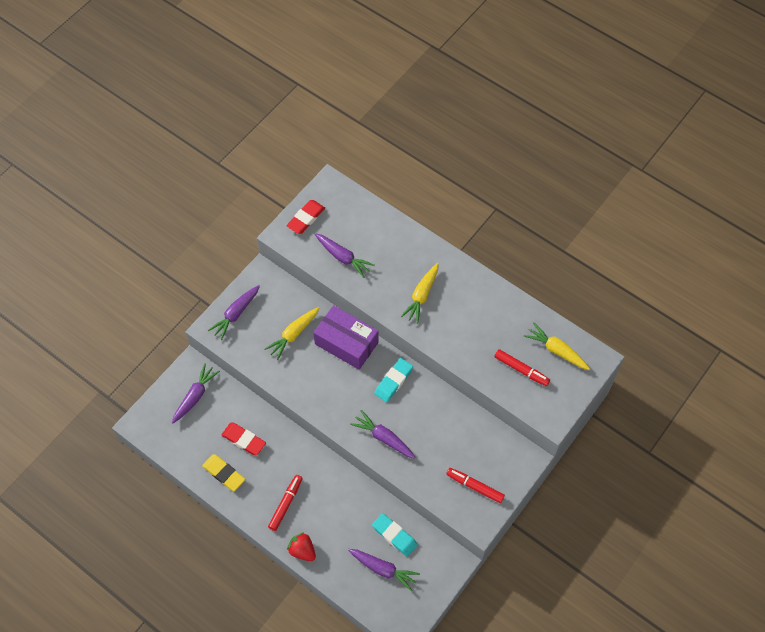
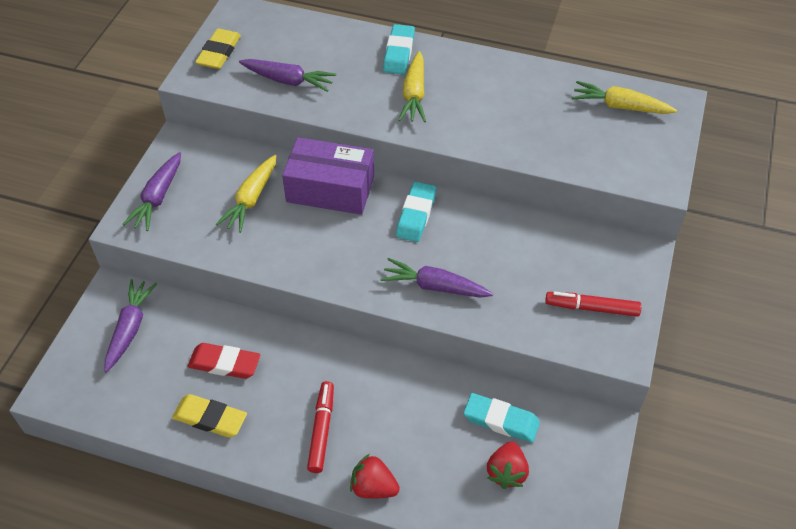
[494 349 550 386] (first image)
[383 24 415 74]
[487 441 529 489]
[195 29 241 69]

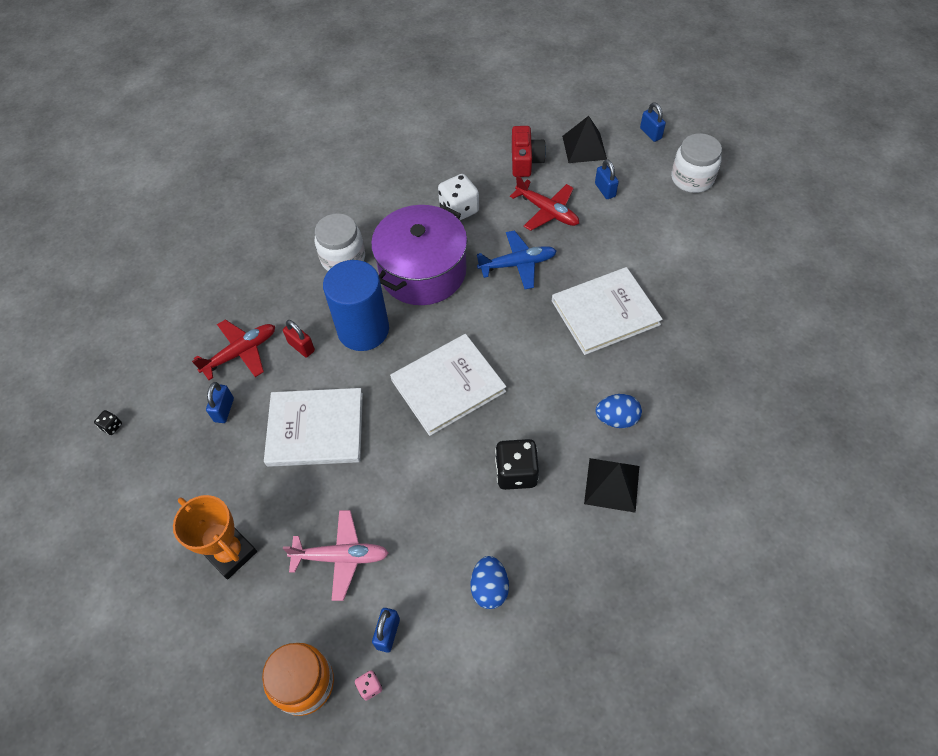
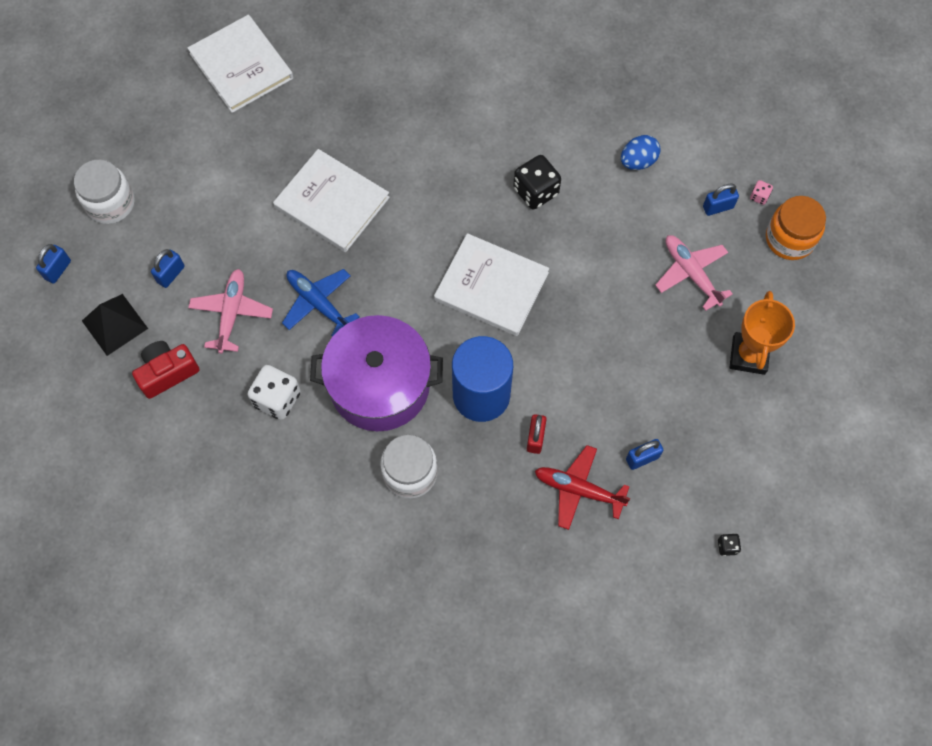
[584 458 639 513] (first image)
[596 394 642 428] (first image)
[187 15 293 113]
[188 269 273 354]

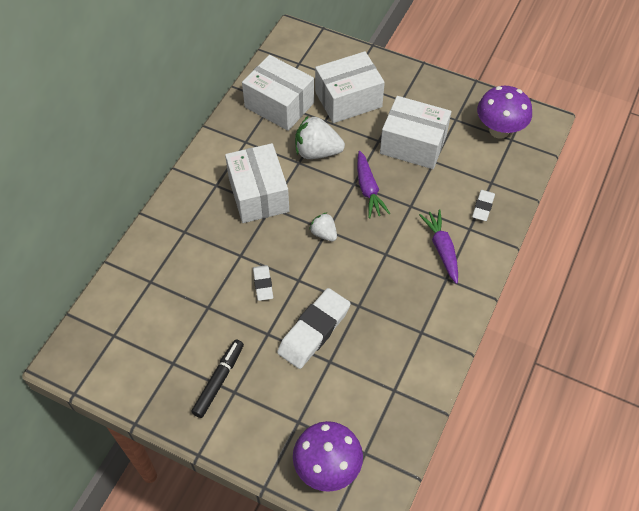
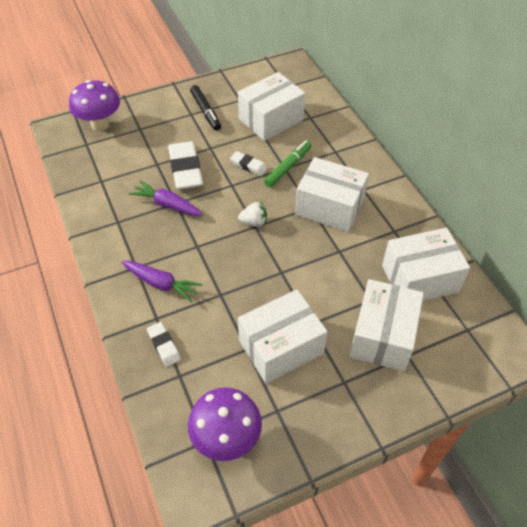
[295 115 345 159] (first image)
[238 72 305 141]
[264 140 312 187]
[129 180 203 216]

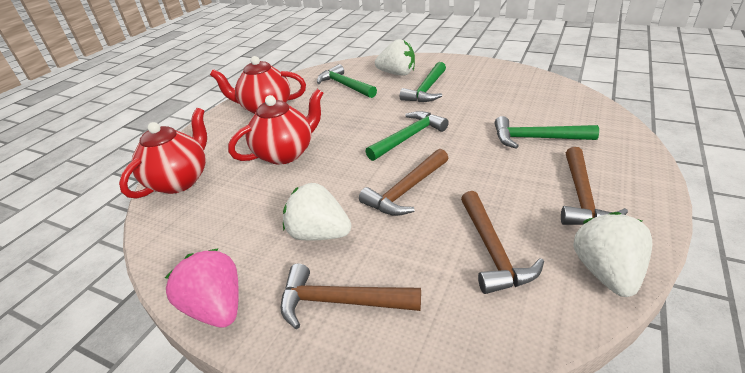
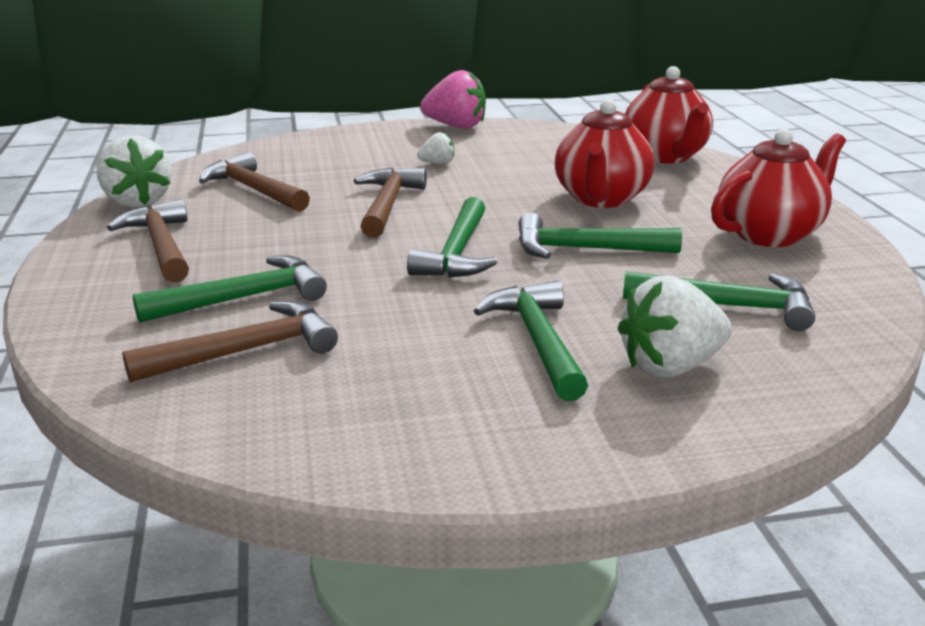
[518 213 682 259]
[122 301 338 382]
[417 132 454 164]

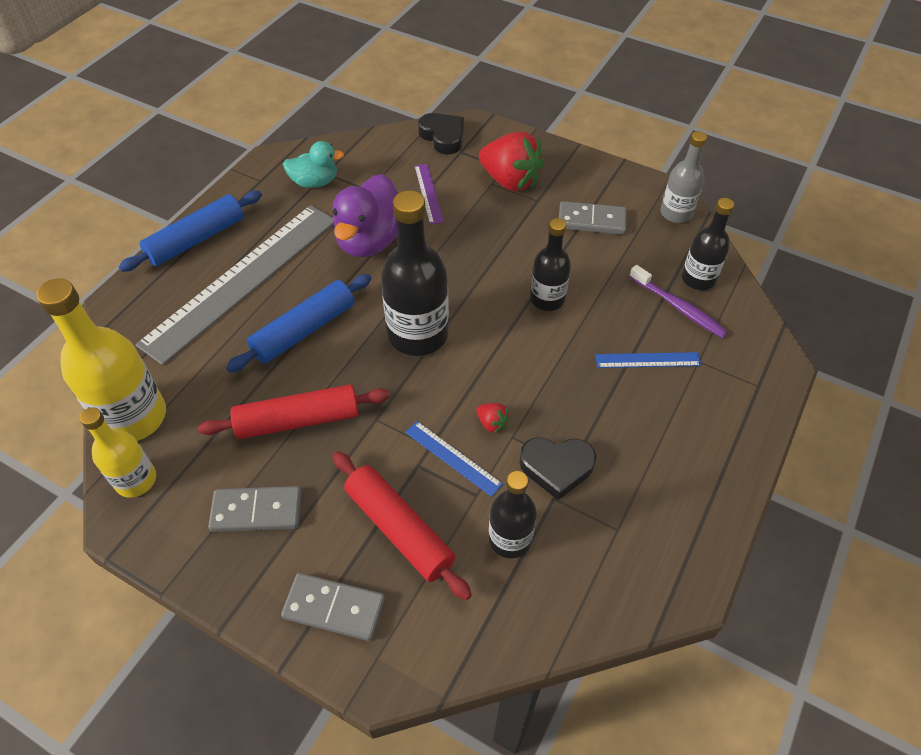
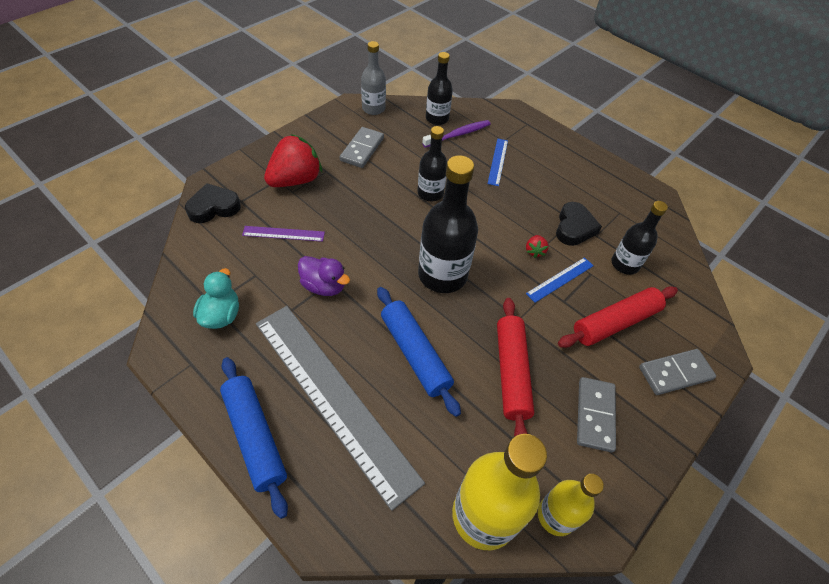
[639 349 716 395]
[526 235 549 258]
[298 256 350 296]

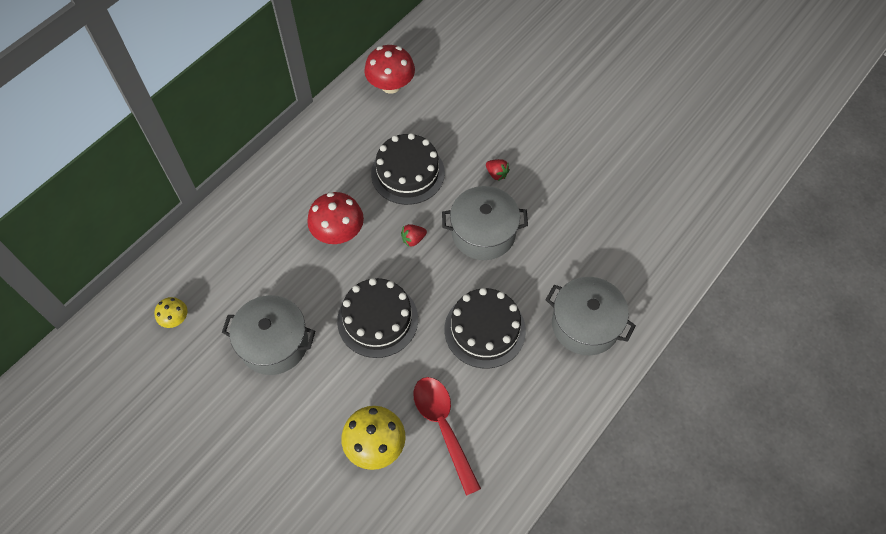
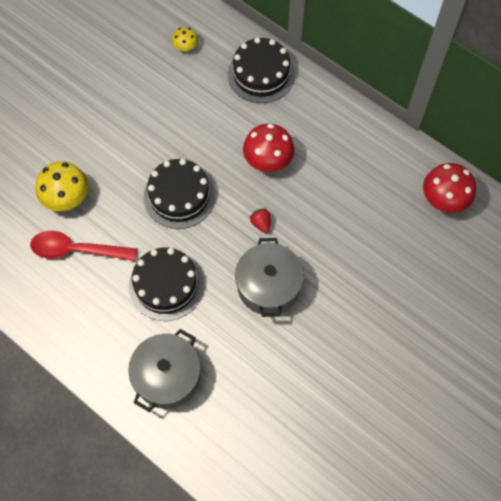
[222 295 315 375] (first image)
[486 159 510 181] (first image)
[228 37 295 103]
[30 231 137 261]

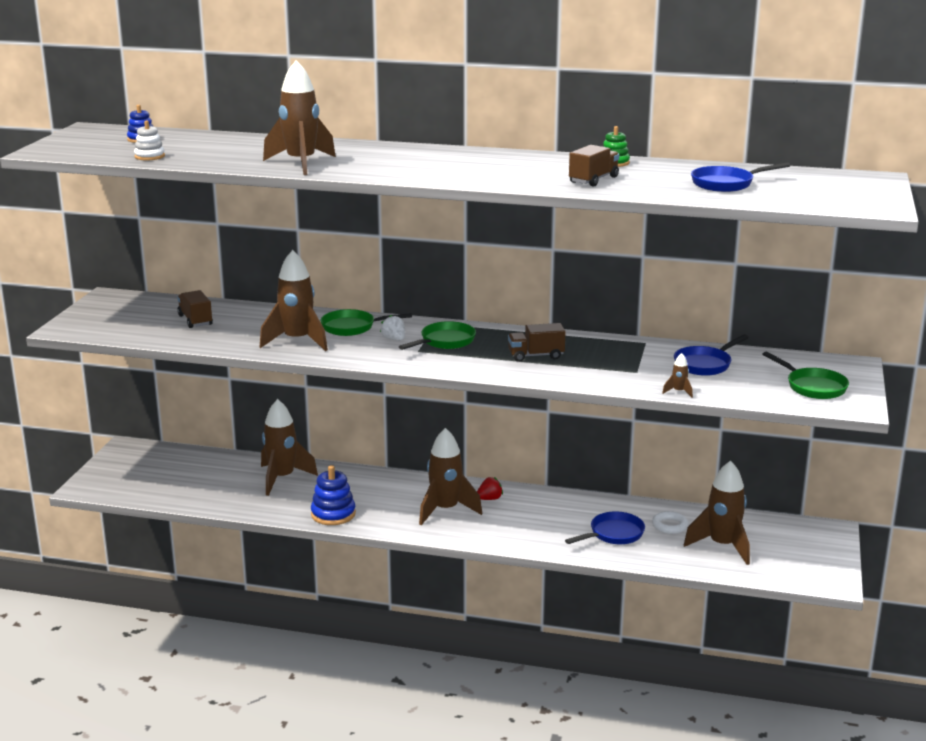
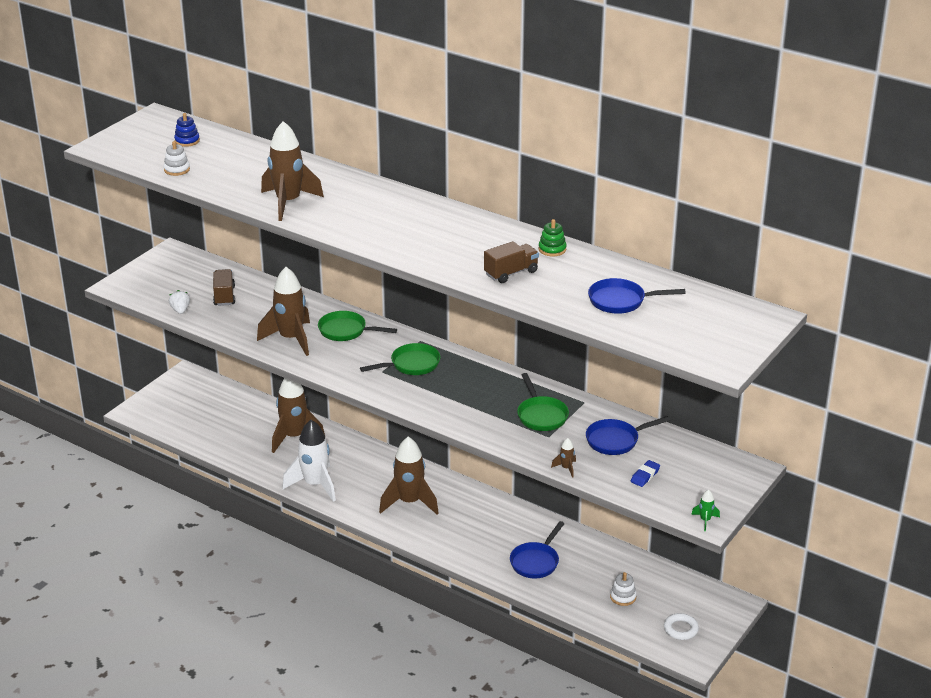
[477 477 503 500] (first image)
[508 323 566 362] (first image)
[631 460 660 487]
[691 489 720 531]
[169 290 190 314]
[664 613 699 640]
[517 373 569 431]
[282 420 336 502]
[610 572 637 606]
[510 521 565 579]

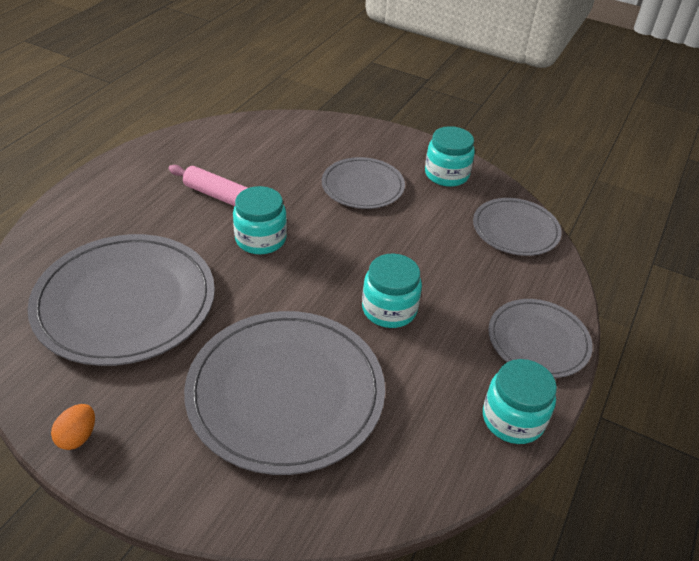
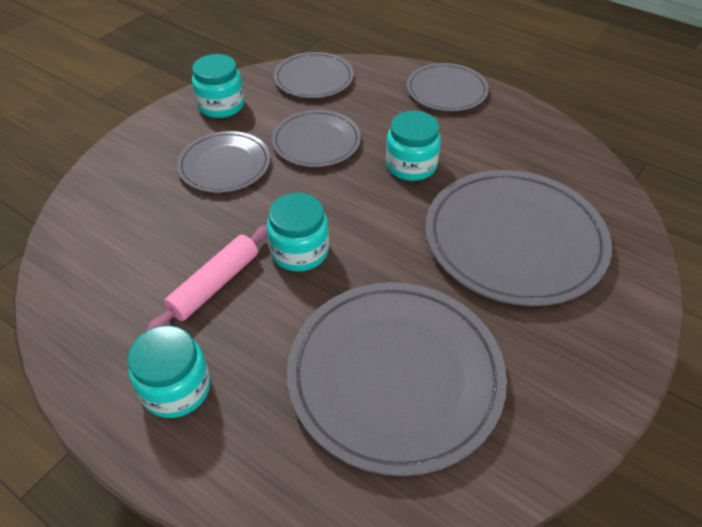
[51 404 95 450] (first image)
[272 110 361 167]
[127 325 211 418]

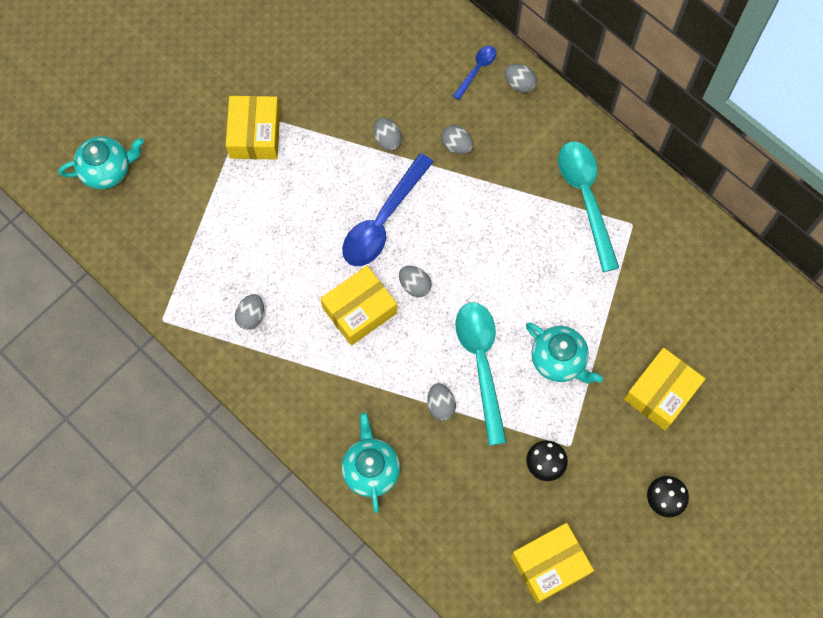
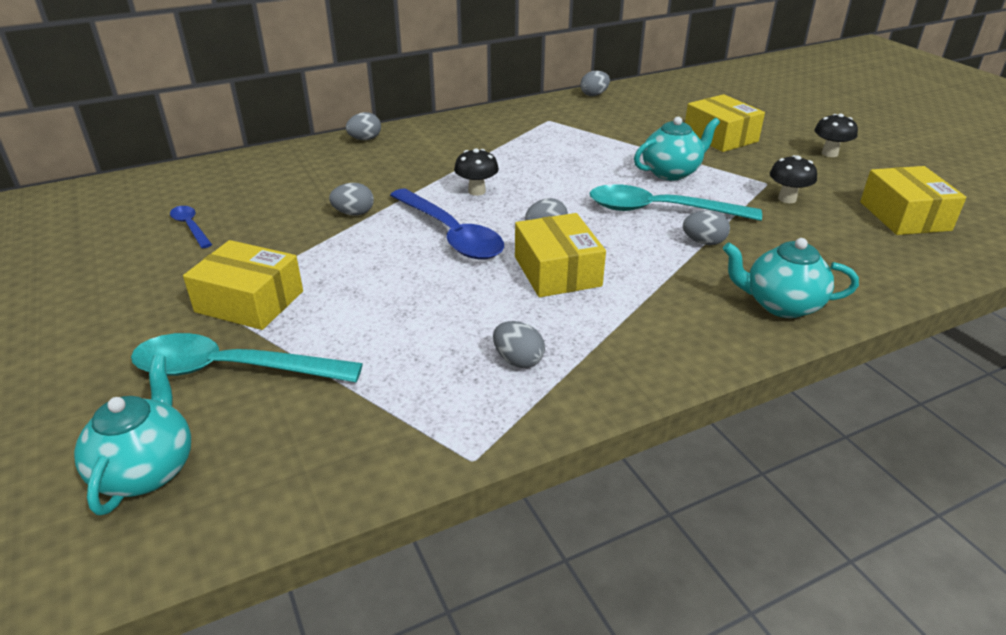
[454 149 499 196]
[580 71 610 96]
[170 206 212 248]
[131 333 363 382]

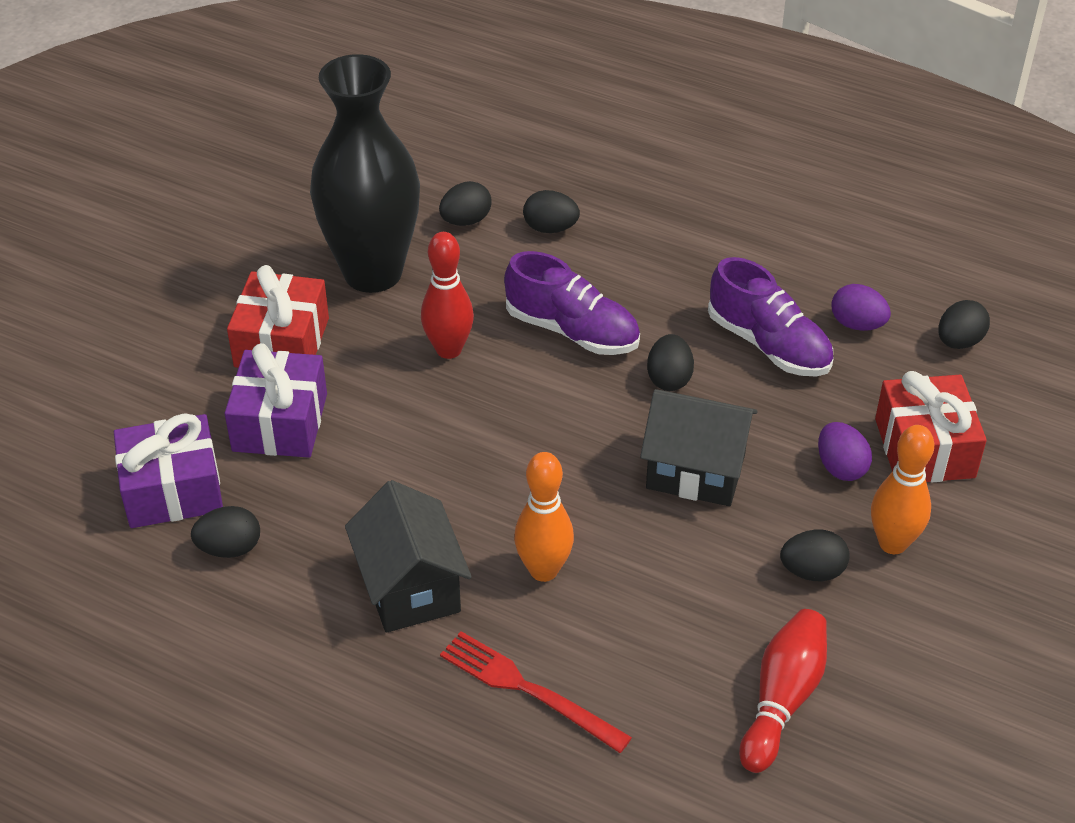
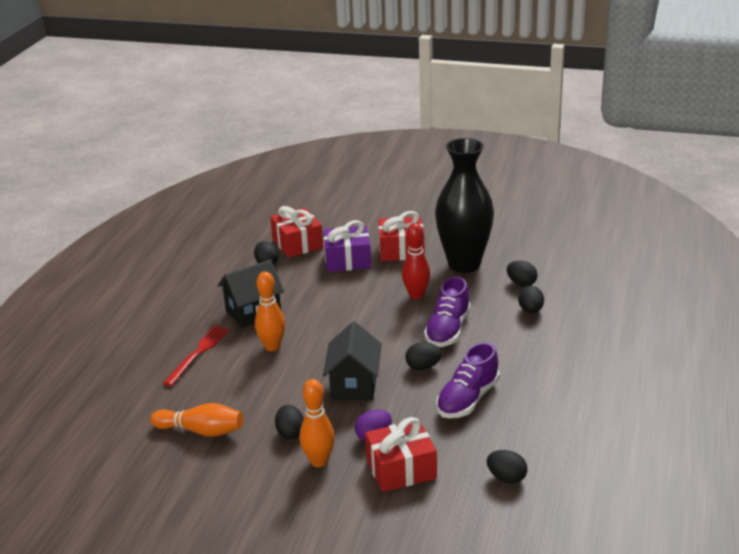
[832 284 891 331] (first image)
[270 206 323 258]
[150 403 243 437]

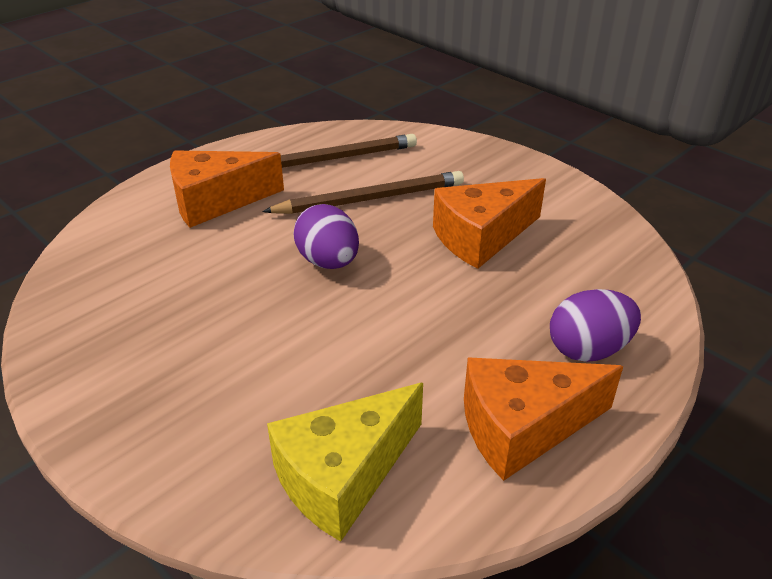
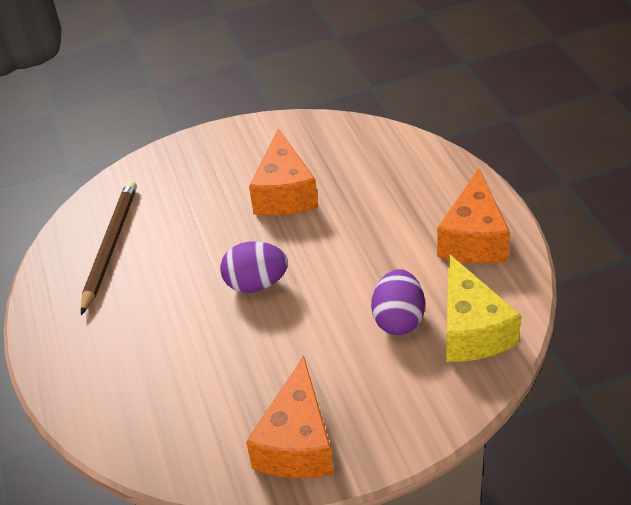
[262 171 464 214] (first image)
[246 356 334 479]
[371 269 425 335]

